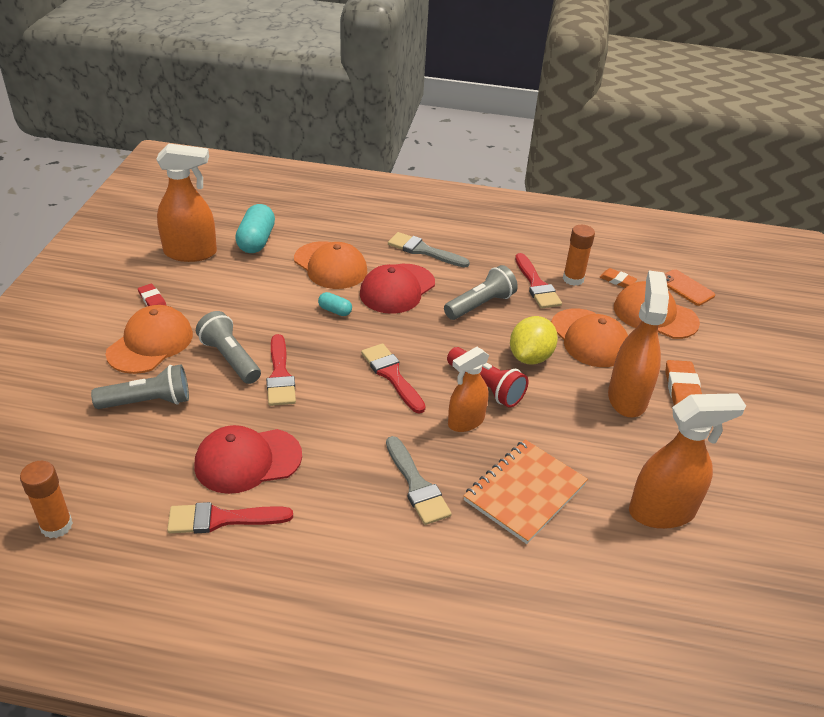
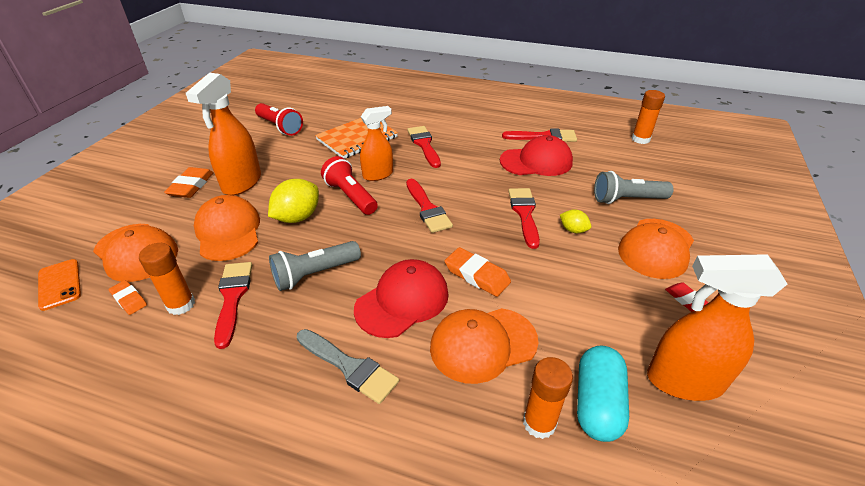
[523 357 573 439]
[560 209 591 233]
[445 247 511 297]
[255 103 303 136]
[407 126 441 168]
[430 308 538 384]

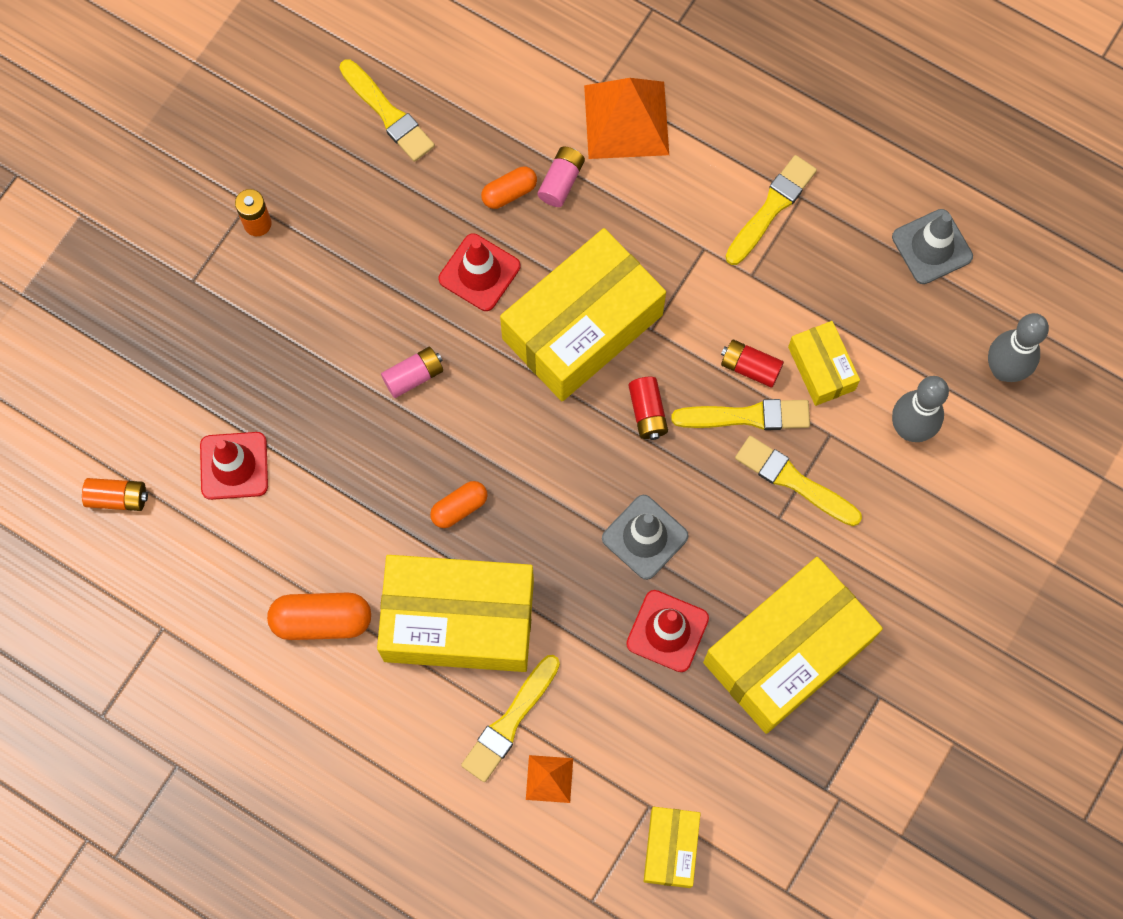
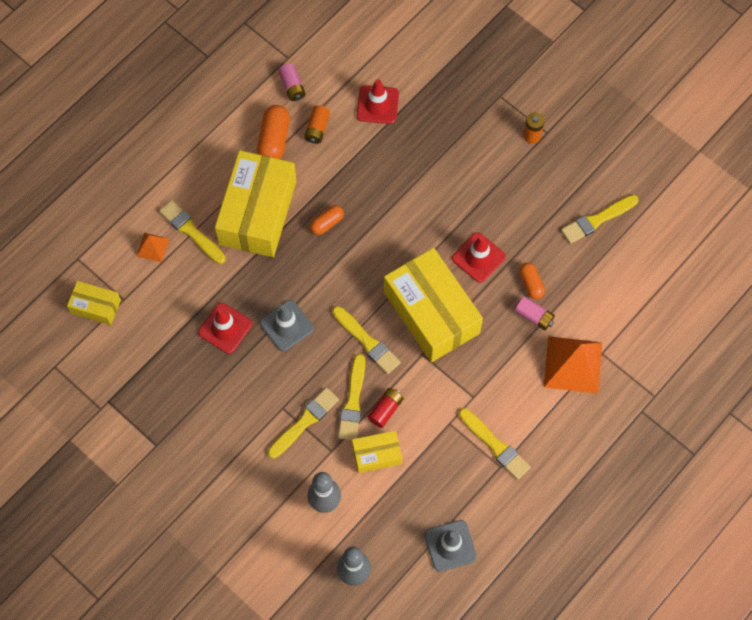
[703 557 883 734] (first image)
[304 105 330 144]
[278 64 305 101]
[332 306 401 374]
[310 205 344 235]

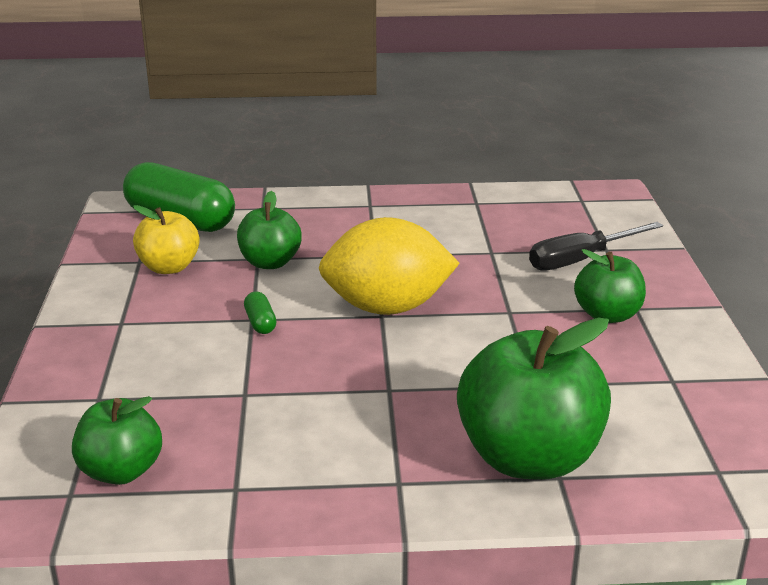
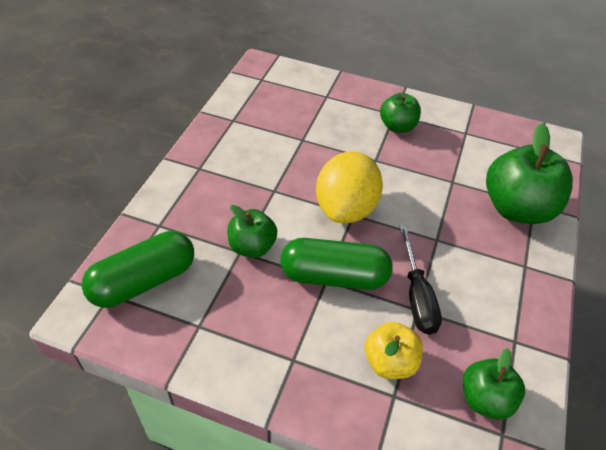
[365 322 423 379]
[399 225 442 335]
[281 238 393 290]

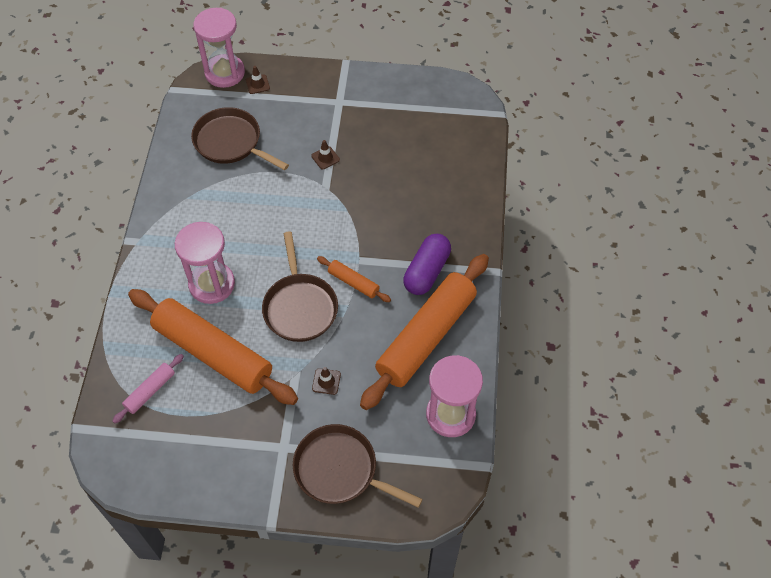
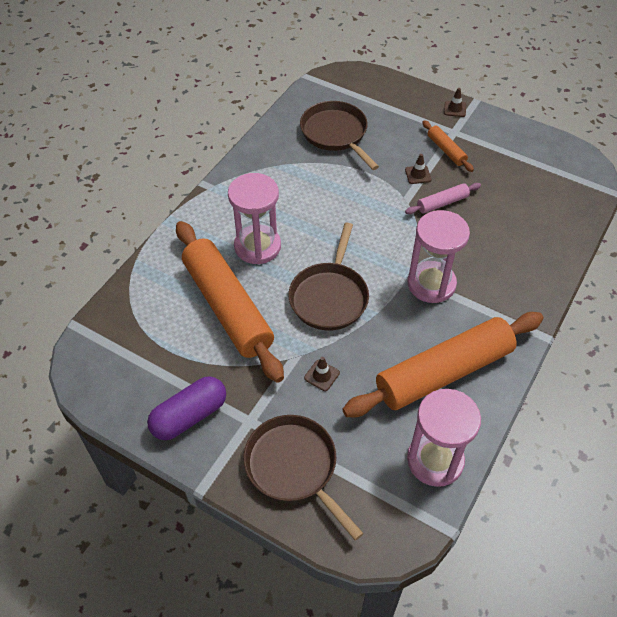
[405 183 481 214]
[407 210 470 303]
[444 88 466 117]
[422 120 474 172]
[147 376 226 440]

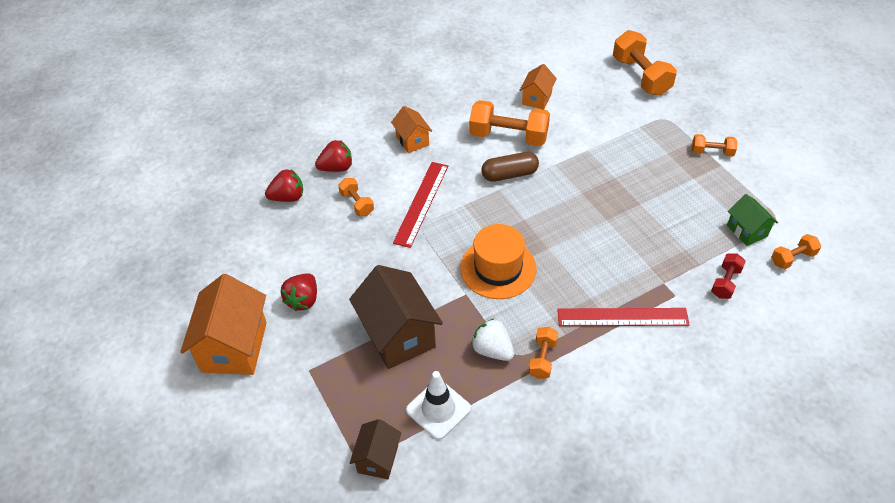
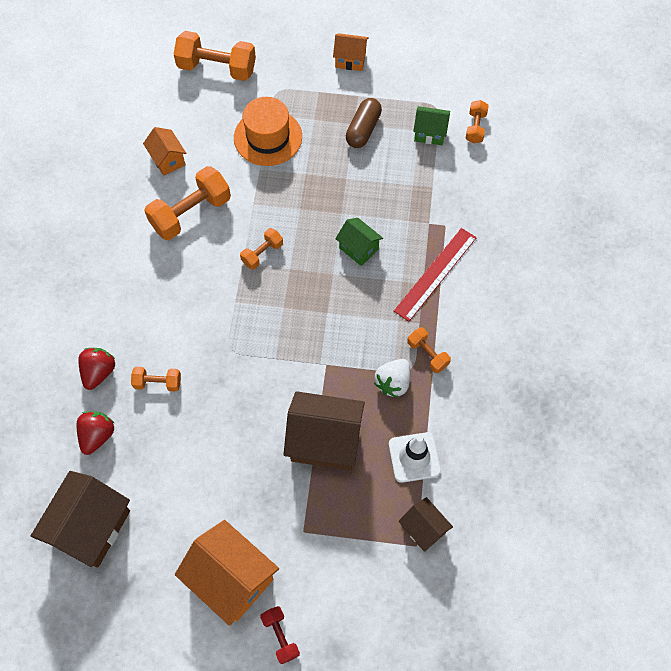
[281 273 317 311] (first image)
[393 162 448 248] (first image)
[31 471 130 568]
[335 218 383 266]
[333 33 369 71]
[234 97 302 166]
[346 98 382 148]
[240 228 283 269]
[260 606 300 664]
[374 359 410 398]

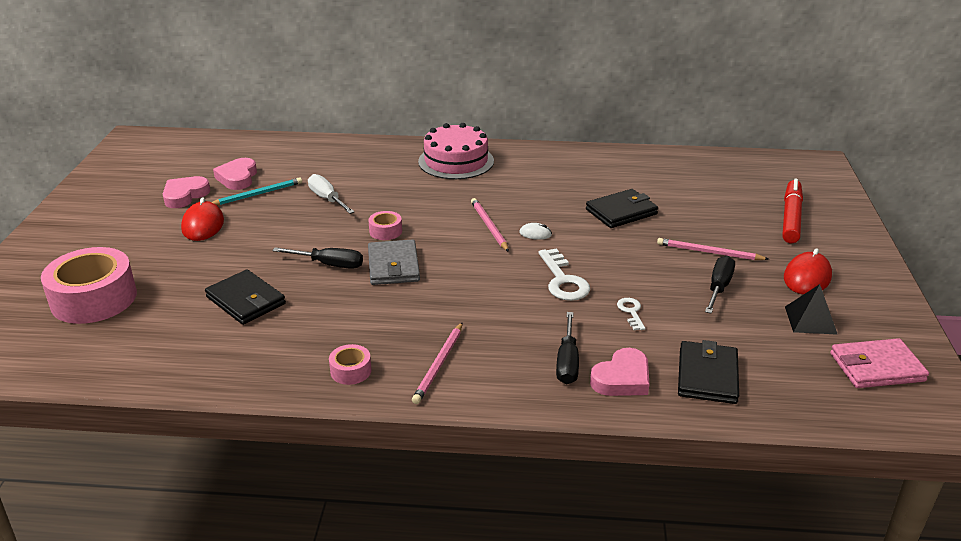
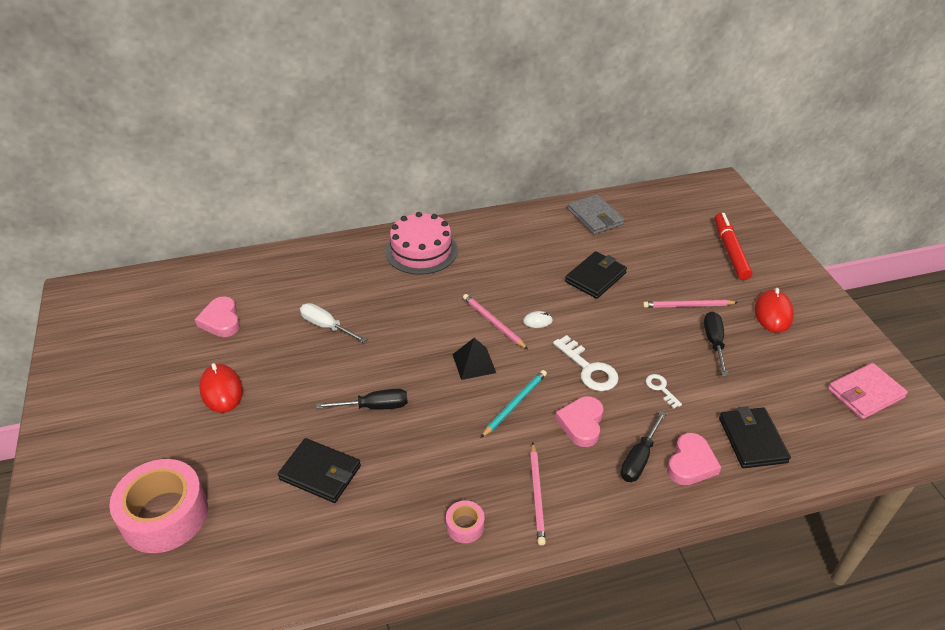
[368 211 402 240] (first image)
[555 396 603 447]
[481 370 547 438]
[568 194 625 235]
[452 338 496 380]
[620 411 666 482]

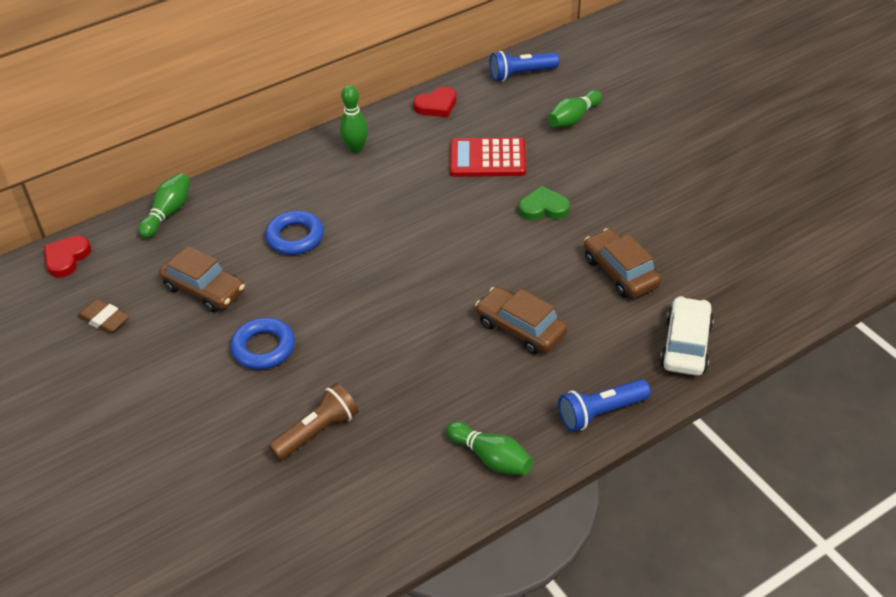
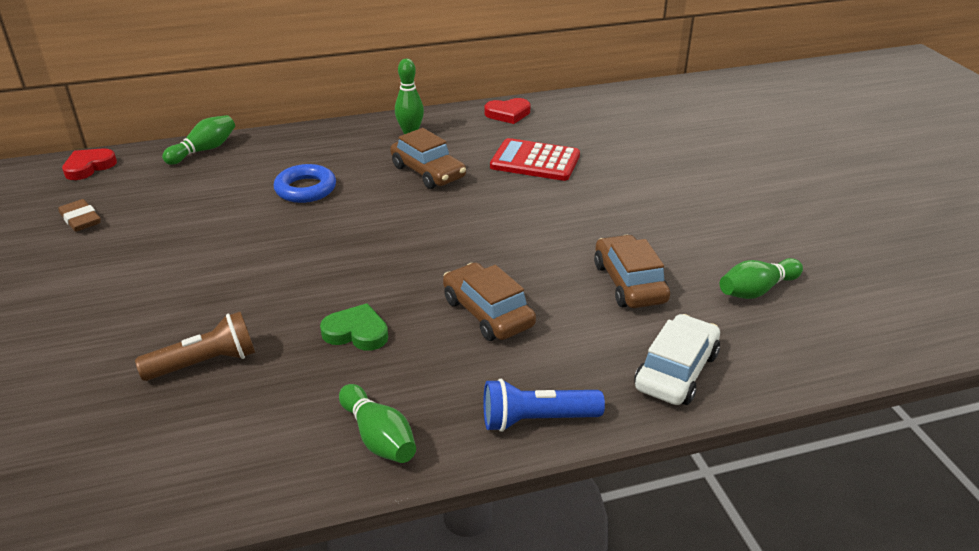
[231 318 295 370] (first image)
[490 51 559 81] (first image)
[390 128 466 189]
[320 303 388 351]
[720 258 803 299]

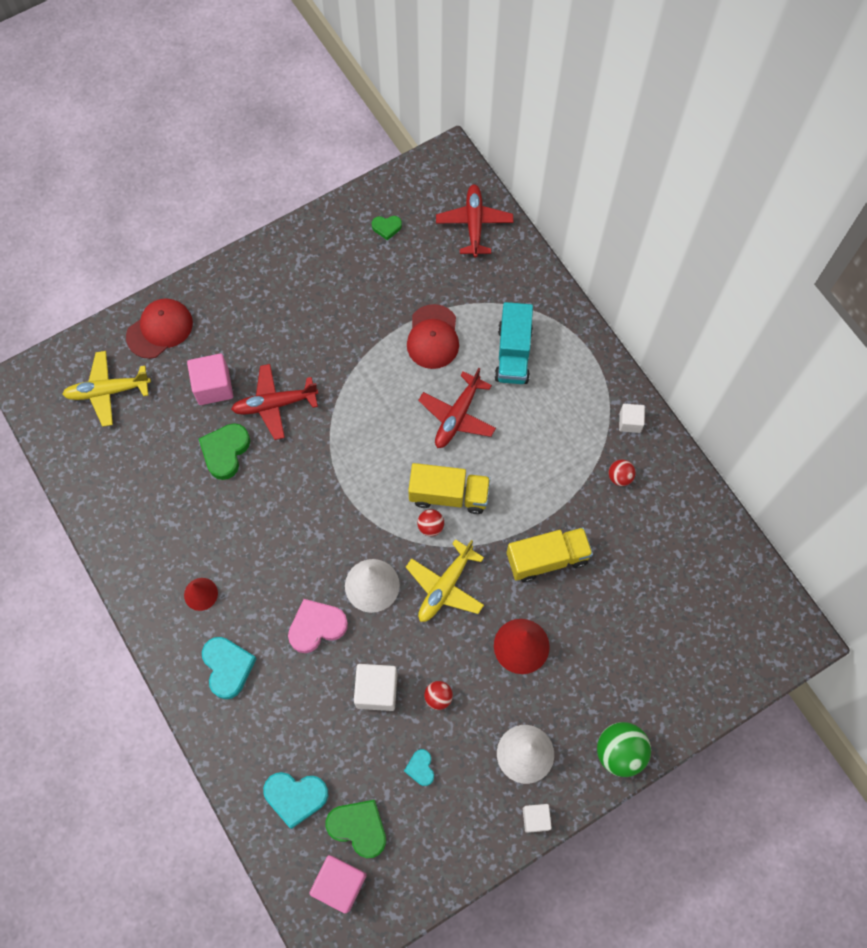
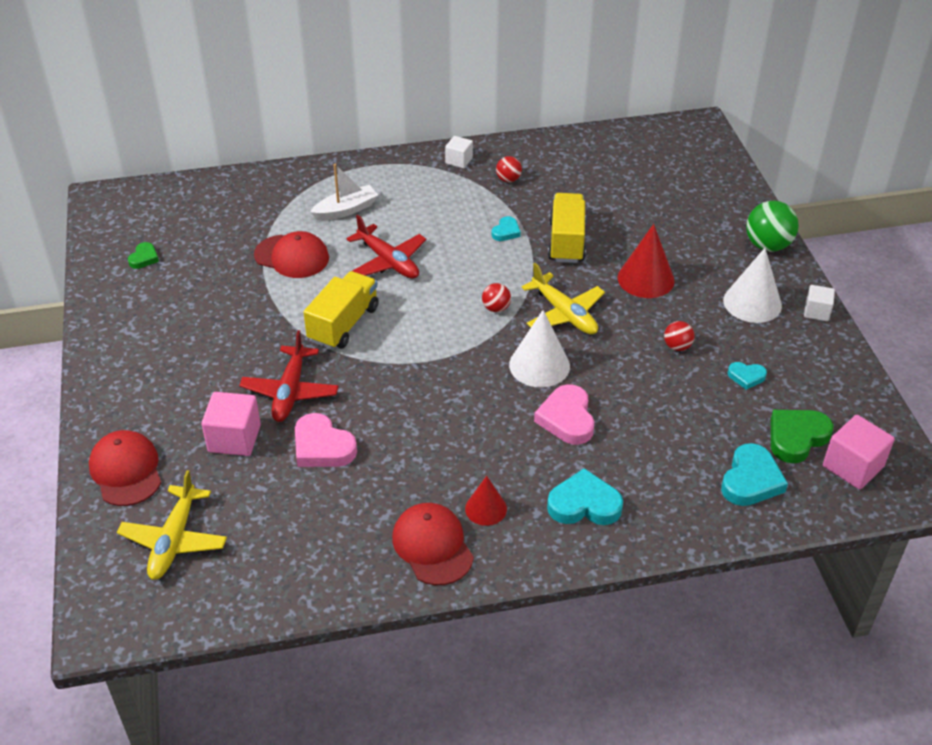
[354 664 397 711] (first image)
[436 184 513 258] (first image)
[392 503 474 585]
[492 216 521 241]
[303 271 379 349]
[310 164 378 221]
[295 413 357 467]

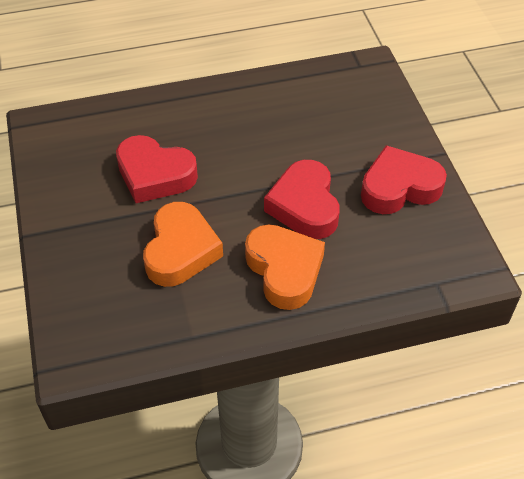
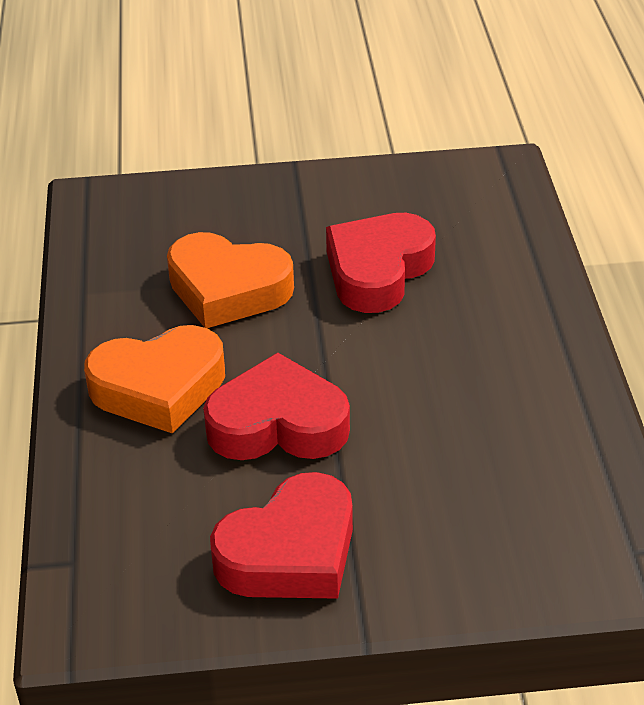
[210 472 353 599]

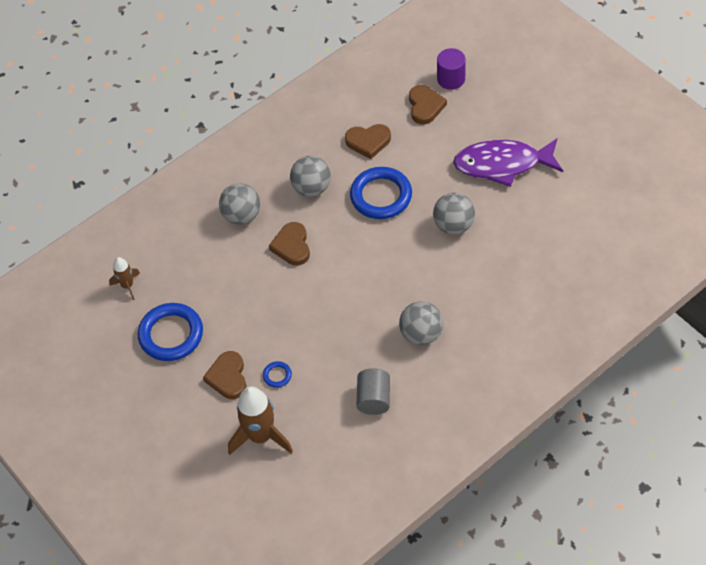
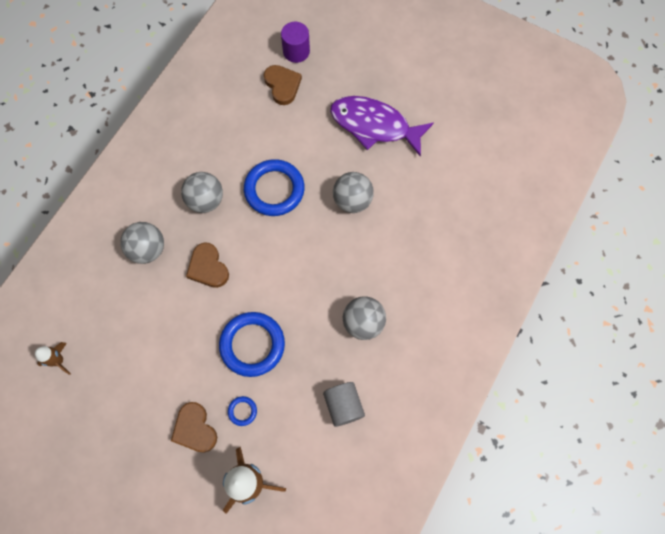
[345 124 391 159] (first image)
[219 312 285 377]
[330 96 434 157]

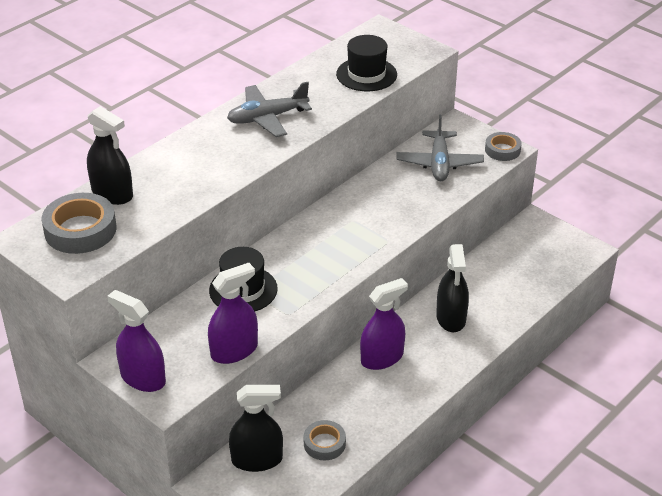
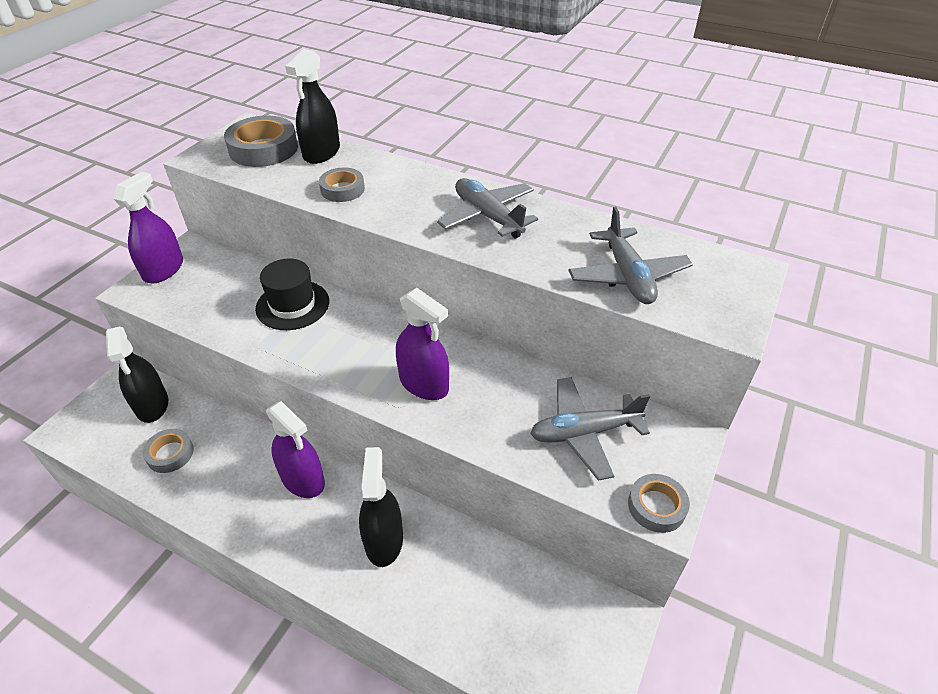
[319 167 365 202]
[396 288 449 400]
[568 207 693 304]
[359 447 403 567]

